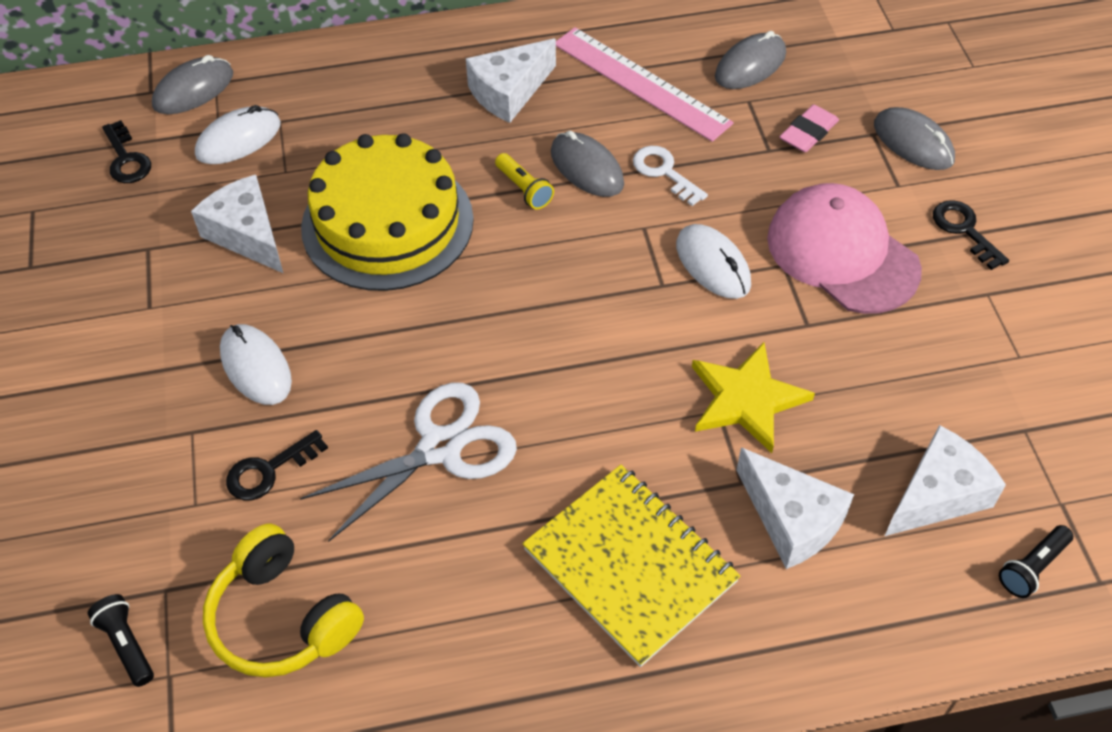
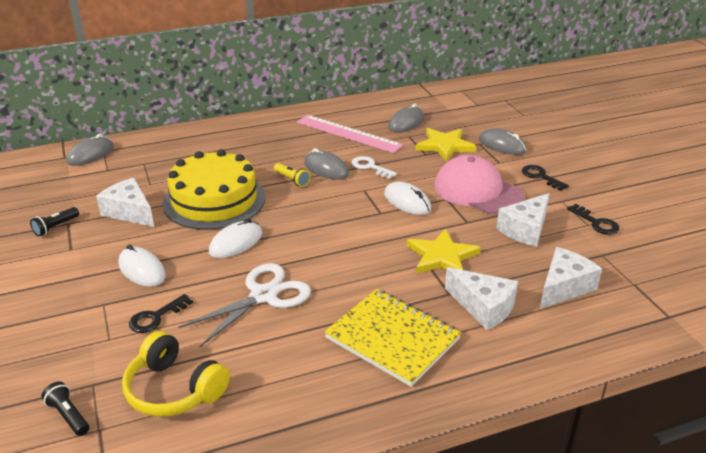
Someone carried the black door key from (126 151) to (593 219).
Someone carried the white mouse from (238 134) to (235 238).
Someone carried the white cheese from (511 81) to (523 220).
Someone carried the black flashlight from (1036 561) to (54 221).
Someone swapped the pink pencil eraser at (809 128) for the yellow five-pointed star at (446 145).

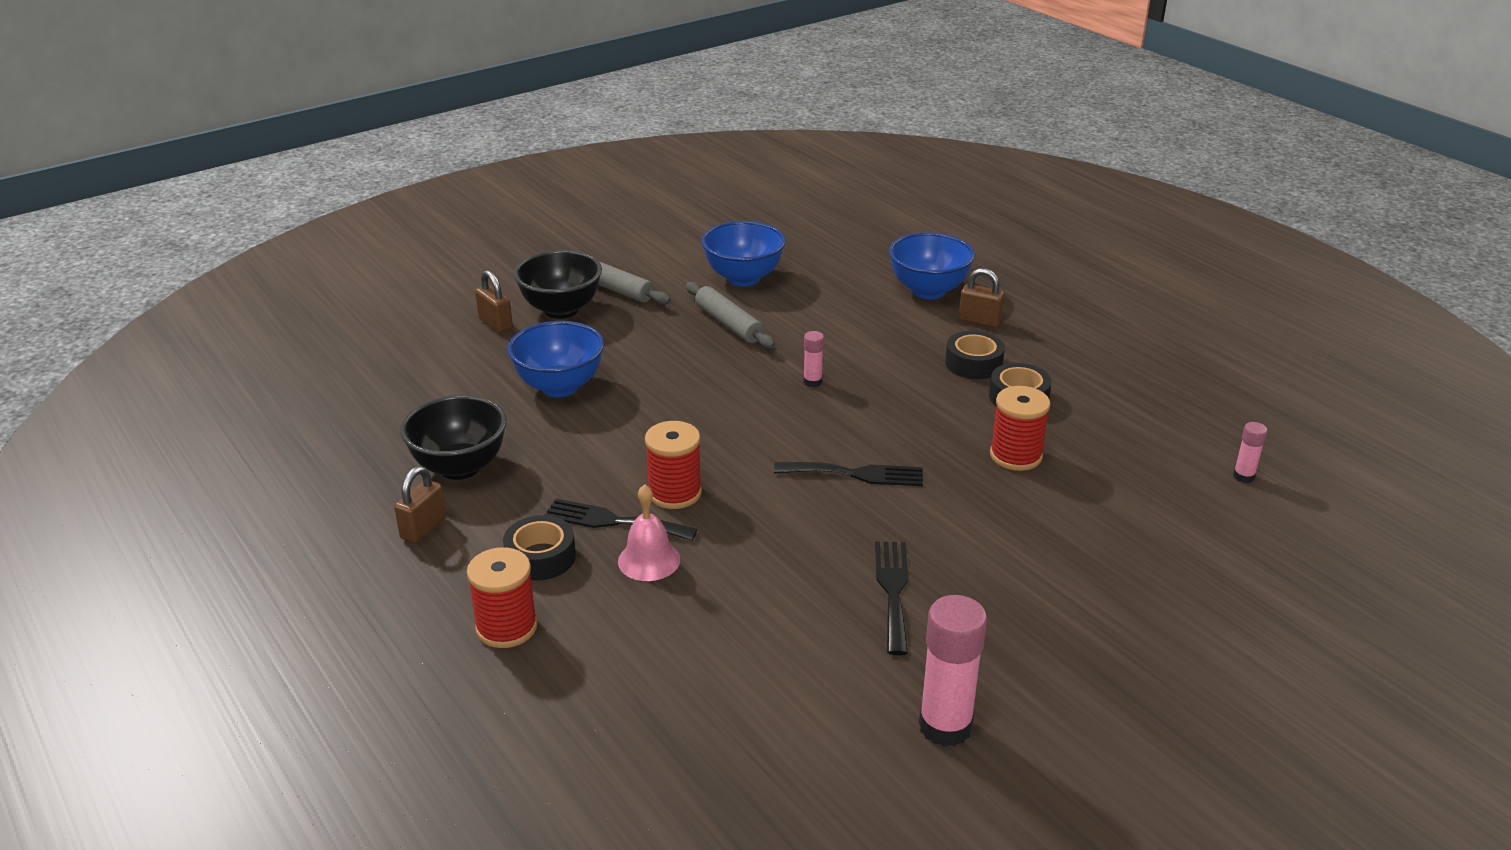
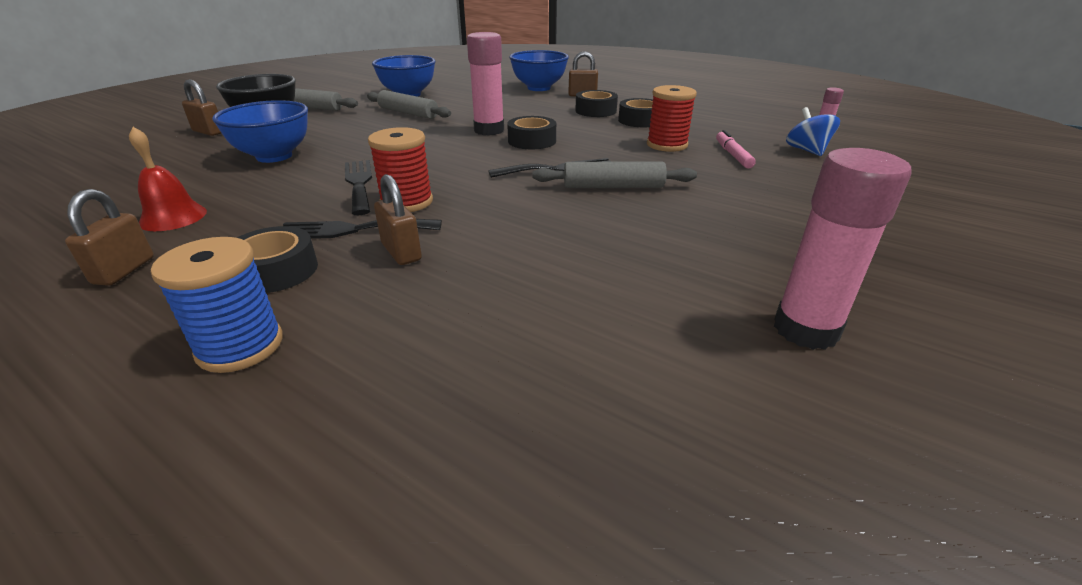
Someone put down the black sticky tape at (531 132).
Someone put down the gray rolling pin at (615 175).
Someone put down the pink marker pen at (736 149).
Someone put down the blue toy top at (813 131).
Someone carried the black table fork from (892 598) to (358 187).
Someone swapped the black serving bowl at (453 437) for the crimson hand bell at (168 179).
Someone swapped the pink hand bell at (649 532) for the brown padlock at (398 219).
Someone repainted the crimson spool at (502 597), which became the blue spool at (217 305).
Someone scaled the pink glue stick at (813 359) by 2.03.

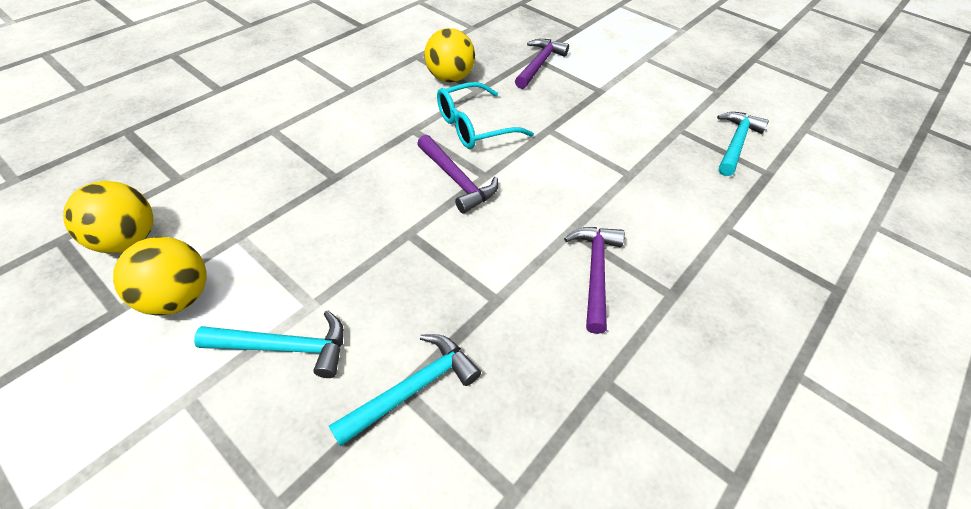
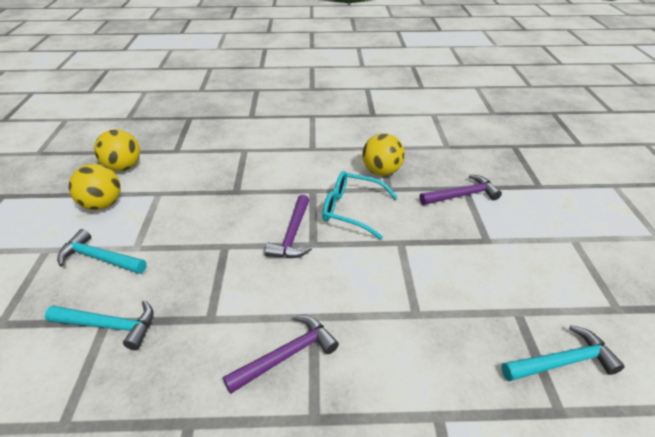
Someone rotated the aqua hammer at (269 344) by 150 degrees clockwise.

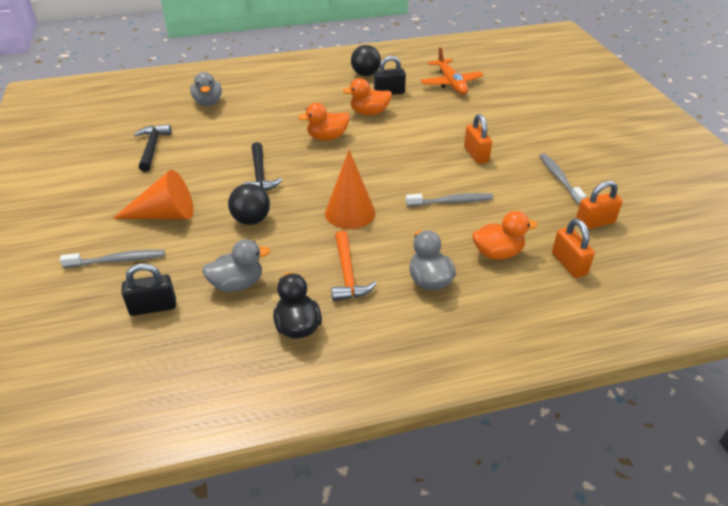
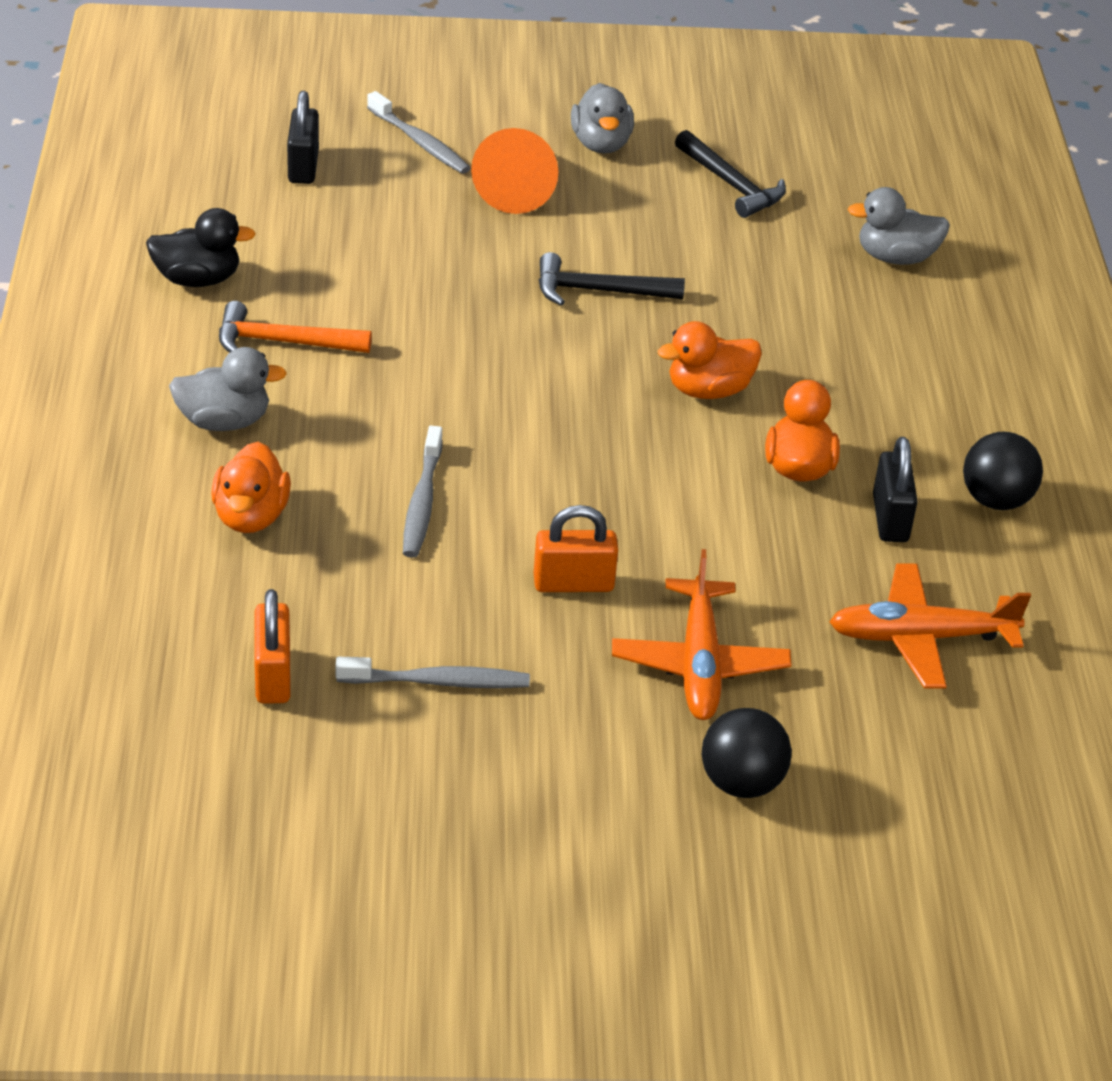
Someone took away the bright orange cone shape at (350 189).
Someone took away the bright orange padlock at (573 248).
Someone put down the bright orange toy plane at (701 634).
Someone carried the gray rubber duck from (236 265) to (602 118).
Someone carried the black sphere from (249 204) to (747 753).
Someone rotated the gray tooth brush at (112 259) by 45 degrees counterclockwise.
Someone rotated the black hammer at (153 148) by 45 degrees clockwise.
Someone rotated the bright orange rubber duck at (324 122) by 105 degrees counterclockwise.

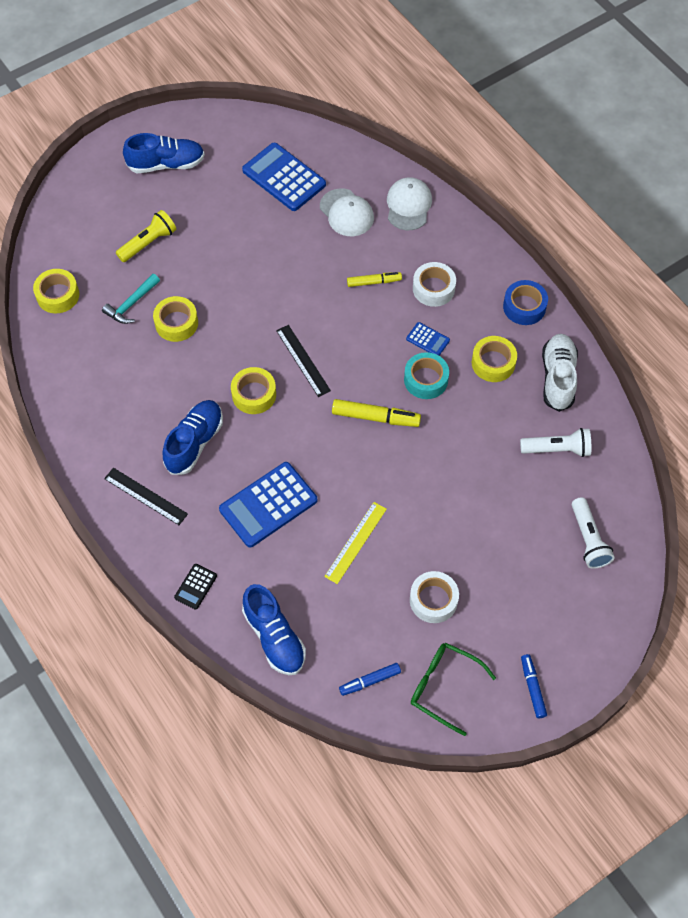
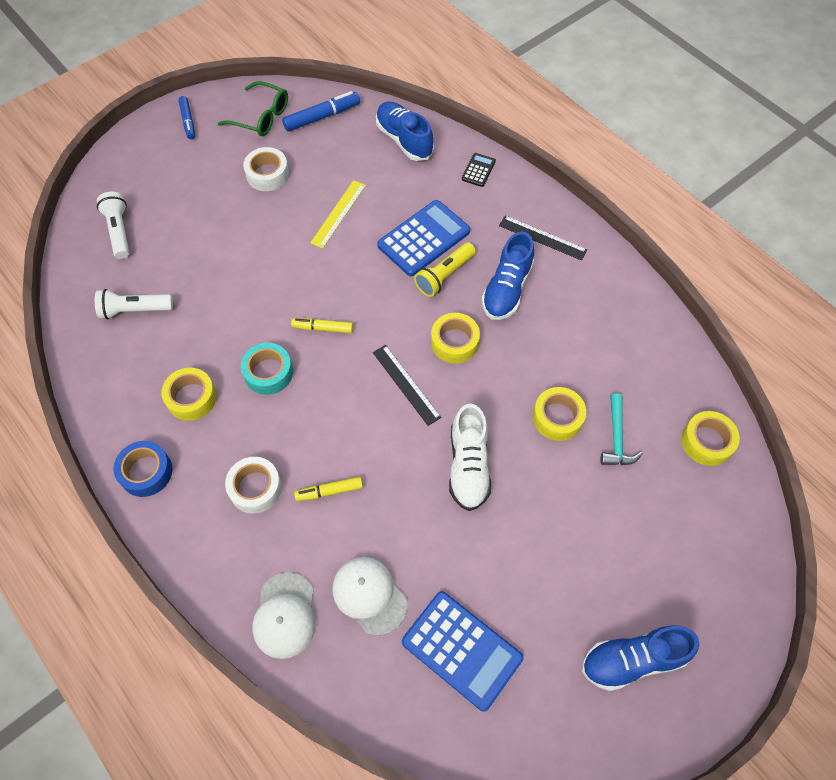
Someone took away the blue pocket calculator at (428 339).
Someone carried the yellow flashlight from (146 236) to (445 269).
Someone carried the white lace-up shoe from (560 373) to (470 457).
Someone rotated the aqua hammer at (131 299) by 150 degrees clockwise.
Someone scaled the yellow marker pen at (376 413) by 0.65.
Someone scaled the blue marker pen at (370 679) by 1.53.

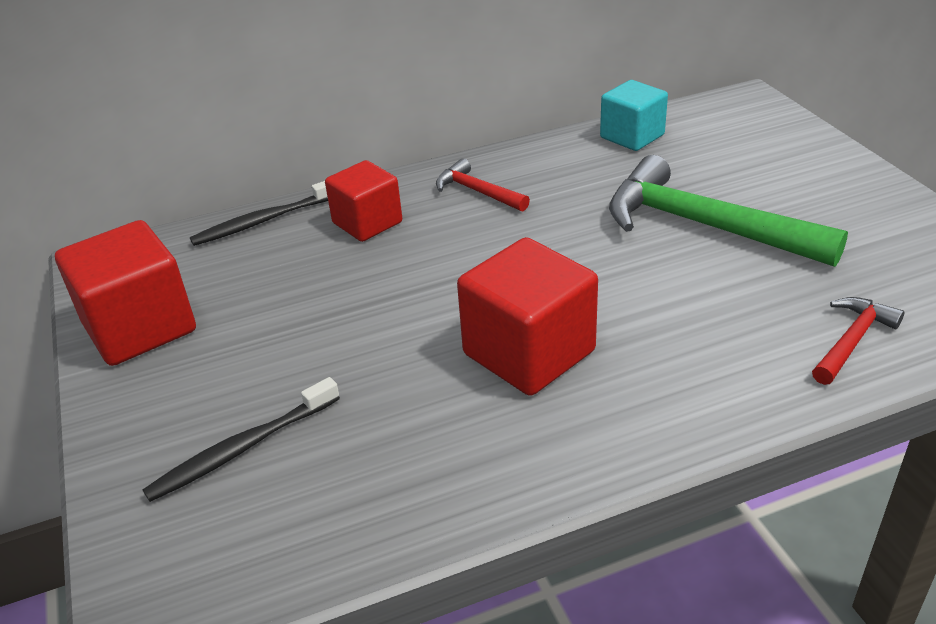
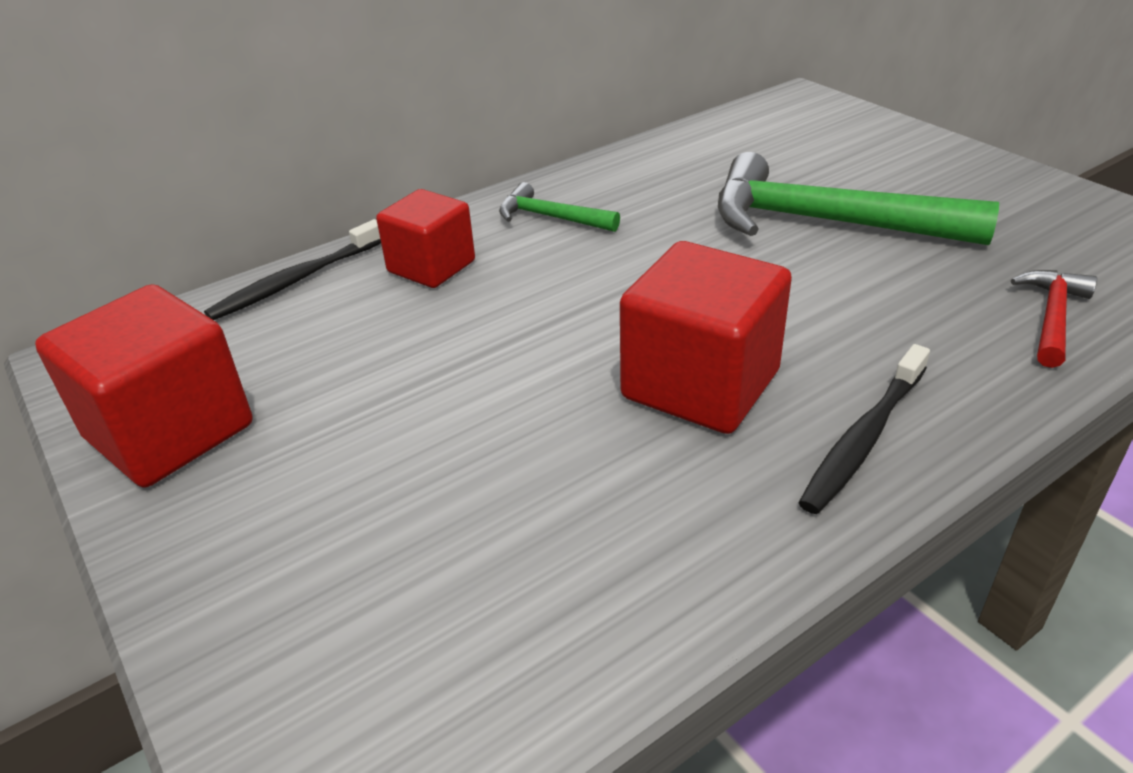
Someone took away the aqua cube at (634 115).
Someone carried the black tooth brush from (241 439) to (864 429).
Someone repainted the crimson hammer at (483 184), which became the leaf-green hammer at (559 207).

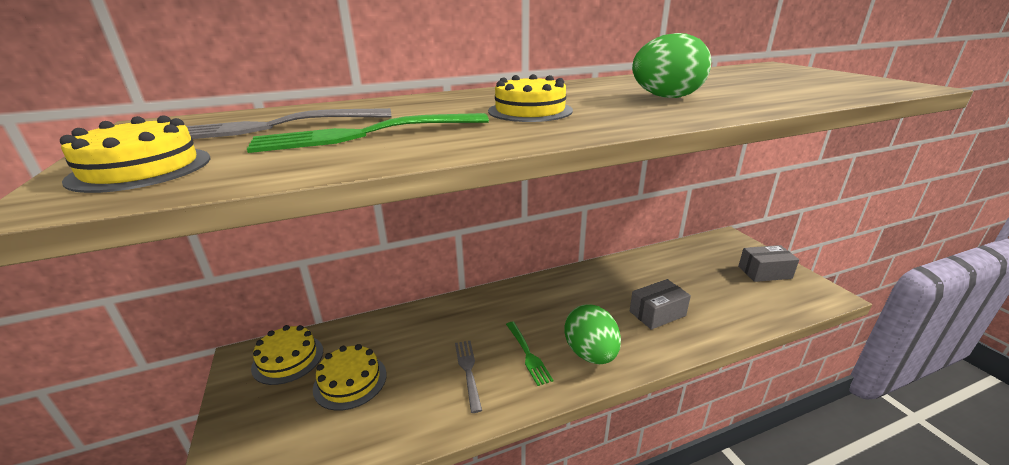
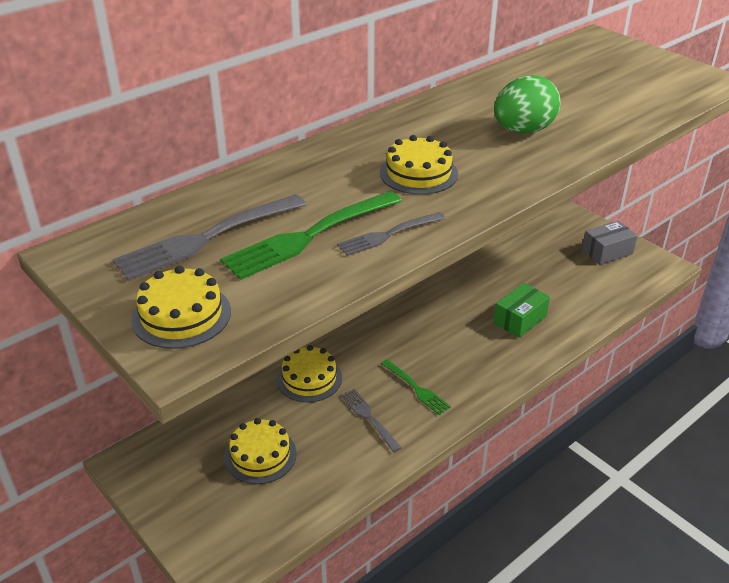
Someone took away the leaf-green egg at (592 334).
Someone put down the gray table fork at (391 234).
Someone carried the yellow layer cake from (287 355) to (309 374).
Someone repainted the gray box at (660 304), which became the leaf-green box at (521 310).

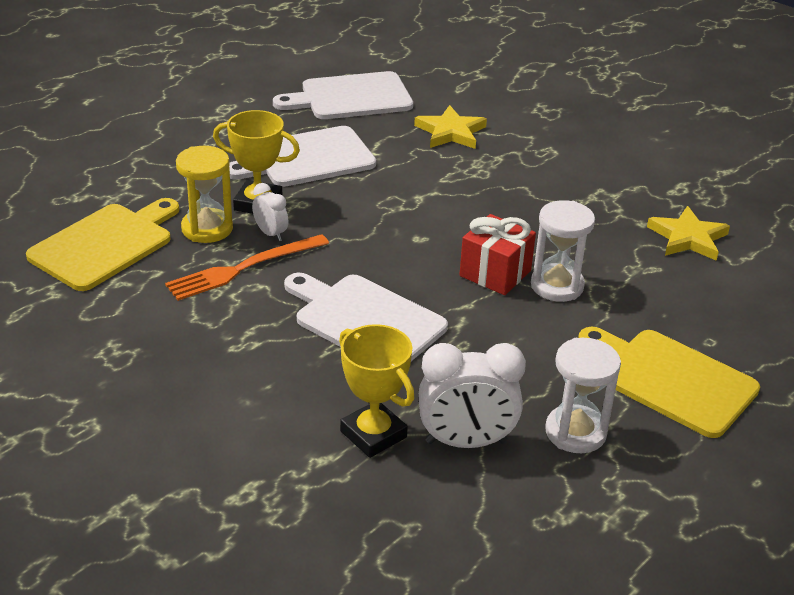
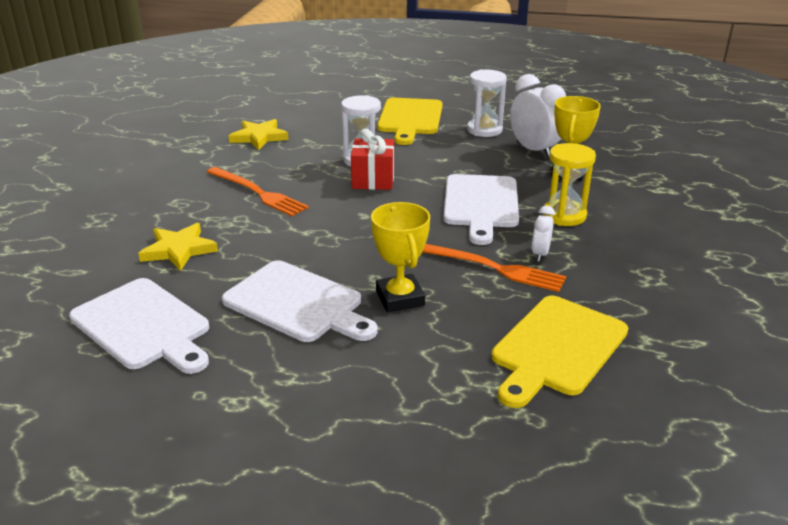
Someone put down the bright orange table fork at (258 191).
Someone carried the yellow sand timer from (204 194) to (569 184).
Someone carried the white clock from (270 212) to (543 234).
Someone rotated the yellow chopping board at (102 244) by 60 degrees counterclockwise.

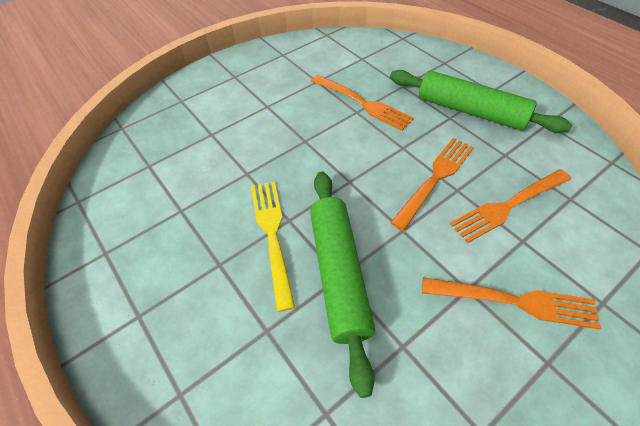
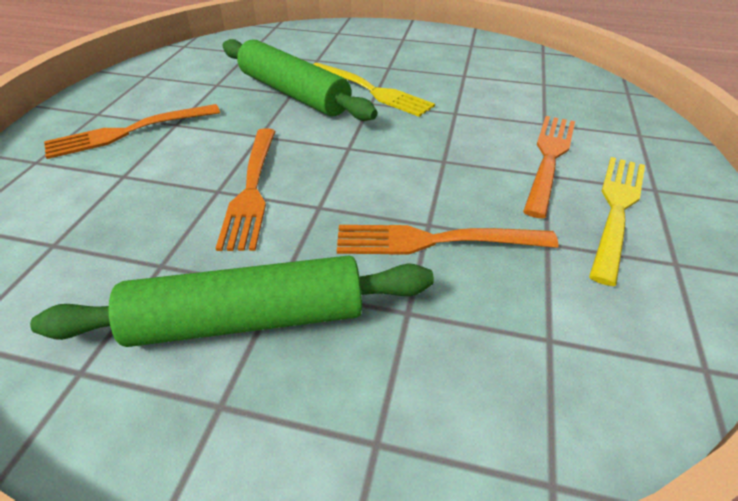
Someone put down the yellow table fork at (617 221).
Someone carried the bright orange table fork from (510 206) to (549 167).

